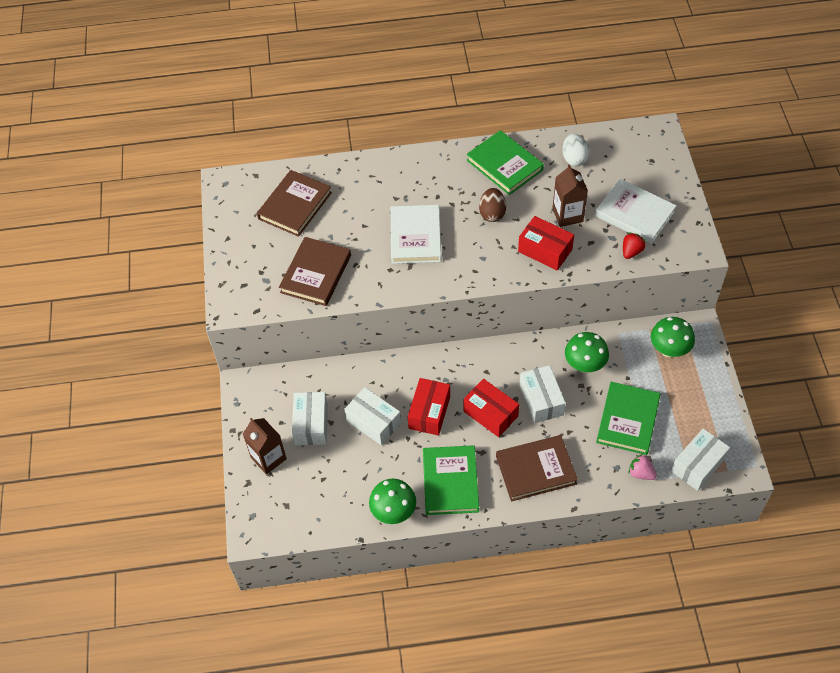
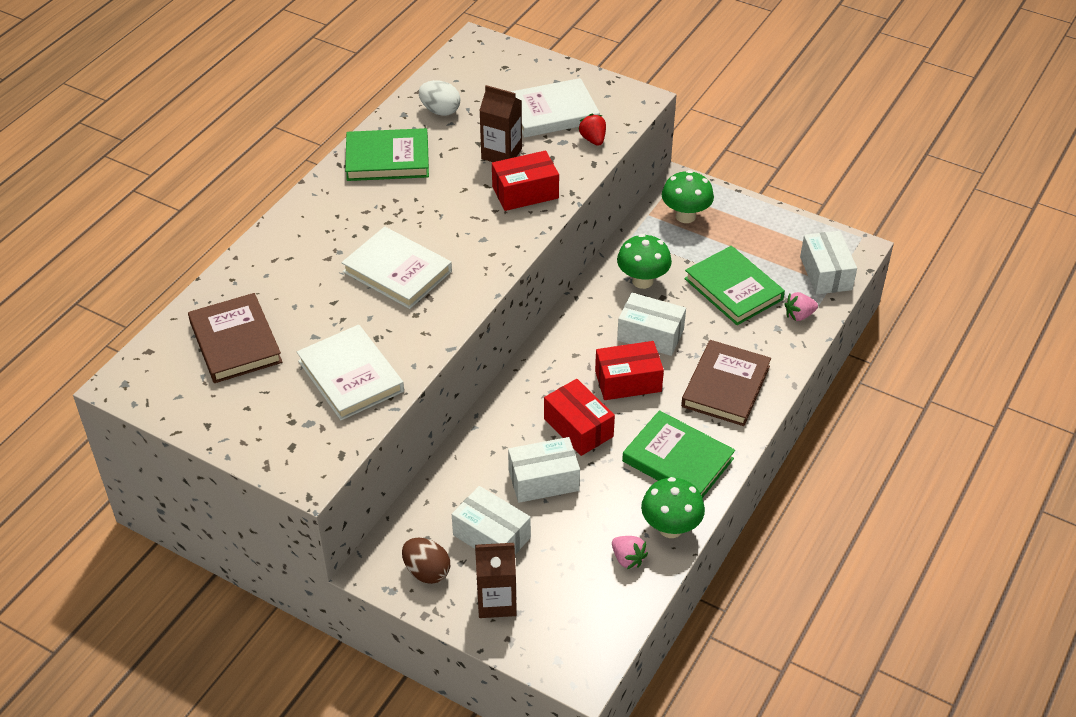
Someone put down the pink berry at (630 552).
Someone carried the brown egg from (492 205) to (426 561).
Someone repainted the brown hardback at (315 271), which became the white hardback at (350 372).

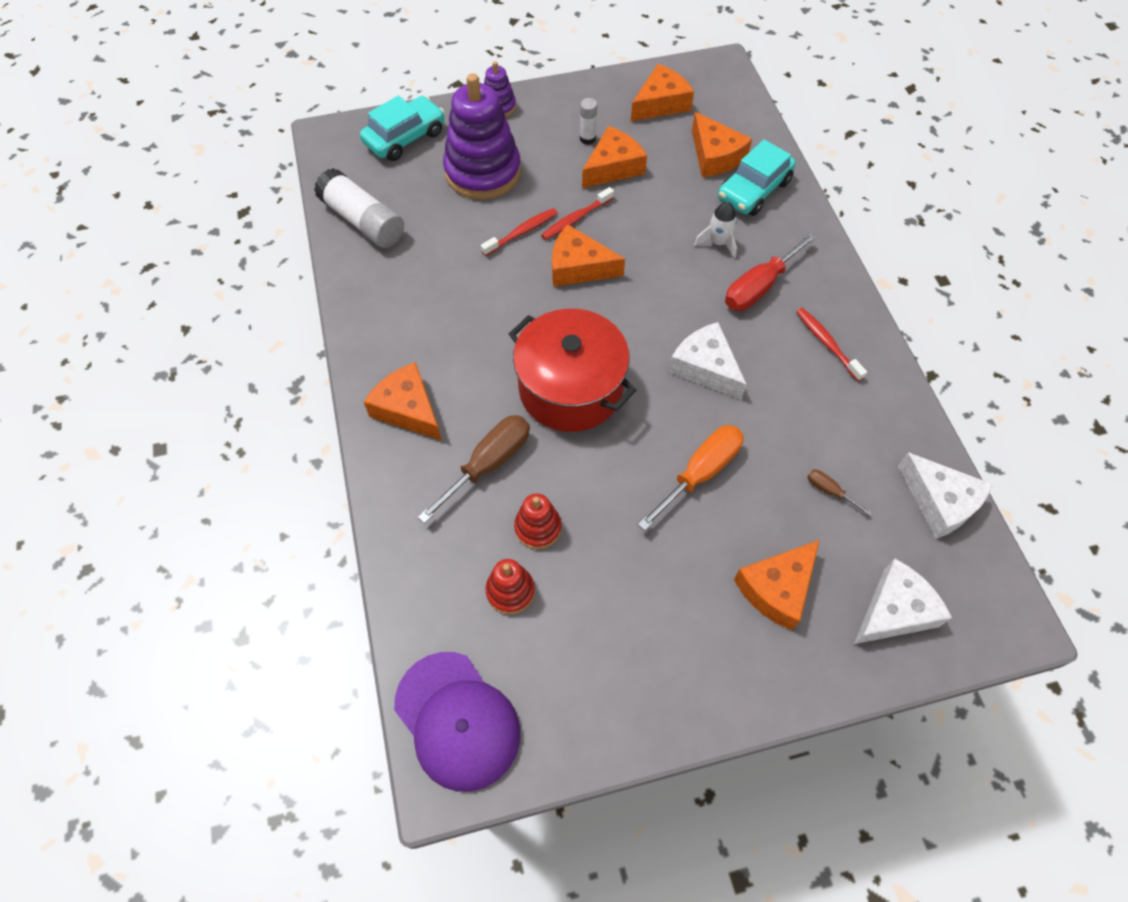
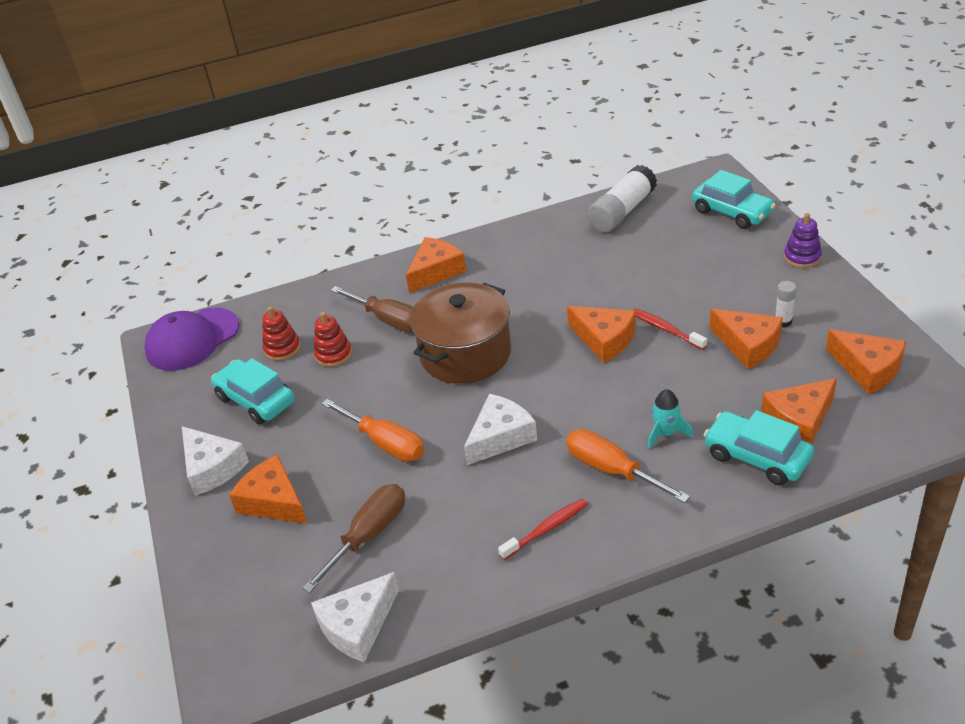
Someone took away the purple stacking rings at (482 136).
Someone took away the crimson tooth brush at (519 232).
Someone put down the aqua automobile at (253 391).
Someone carried the white cheese from (903 601) to (215 461).
Someone repainted the crimson stockpot at (572 370), which became the brown stockpot at (460 333).
Someone repainted the white rocket at (715 230), which became the aqua rocket at (670 419).
Someone repainted the crimson hand screwdriver at (771 271), which became the bright orange hand screwdriver at (628 466).
Someone rotated the bright orange cheese at (588 255) by 120 degrees clockwise.
Someone scaled the brown hand screwdriver at (839 492) by 2.10.

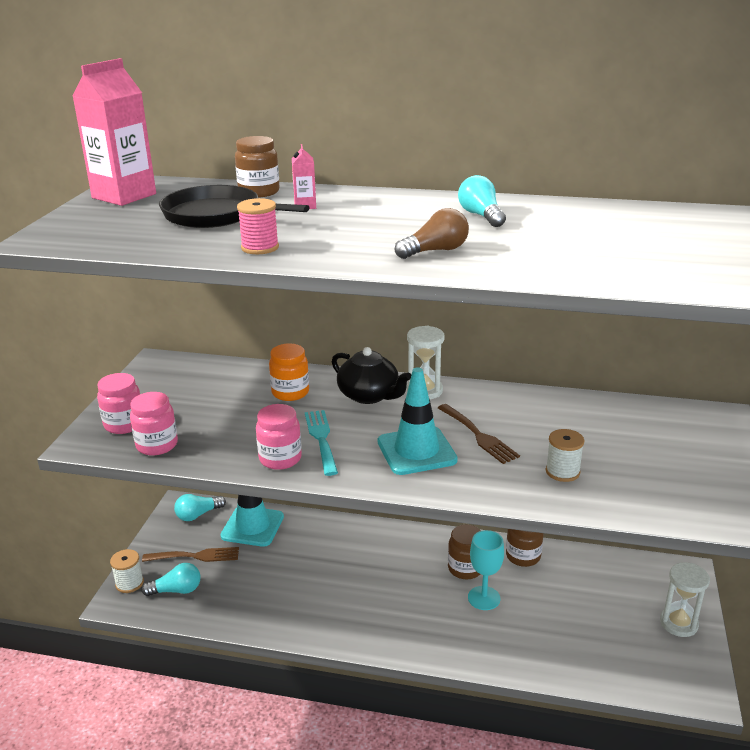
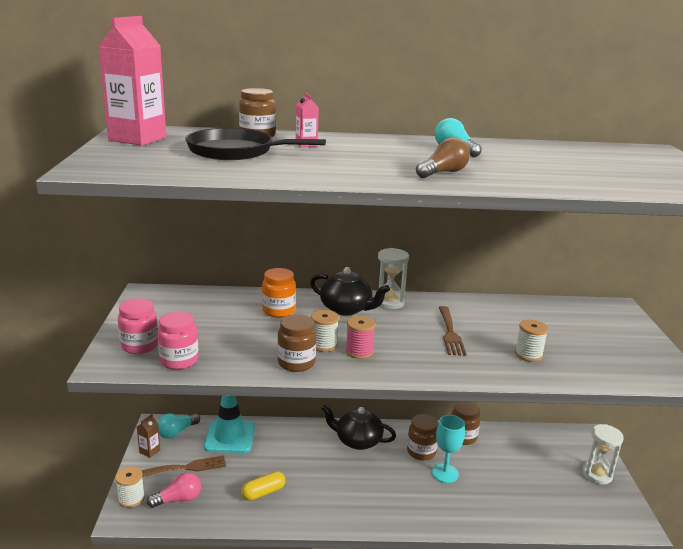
Someone took away the aqua safety cone at (418 421).
Someone put down the brown carton at (148 436).
Someone put down the yellow pill shape at (263 486).
Someone put down the black teapot at (358 427).
Someone carried the pink spool from (258 226) to (360 337).
Someone swapped the aqua table fork at (321 443) for the white spool at (325 331).
Someone repainted the aqua lightbulb at (171 579), which became the pink lightbulb at (174 490).
Someone repainted the pink preserve jar at (279 437), which became the brown preserve jar at (296 343).
Someone rotated the brown table fork at (479 434) by 45 degrees clockwise.

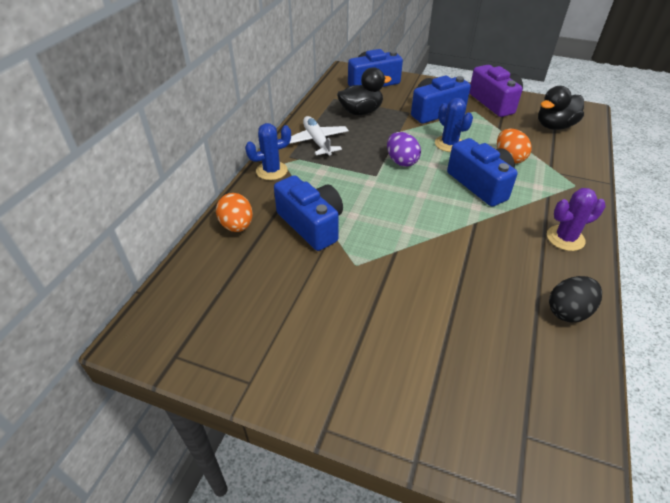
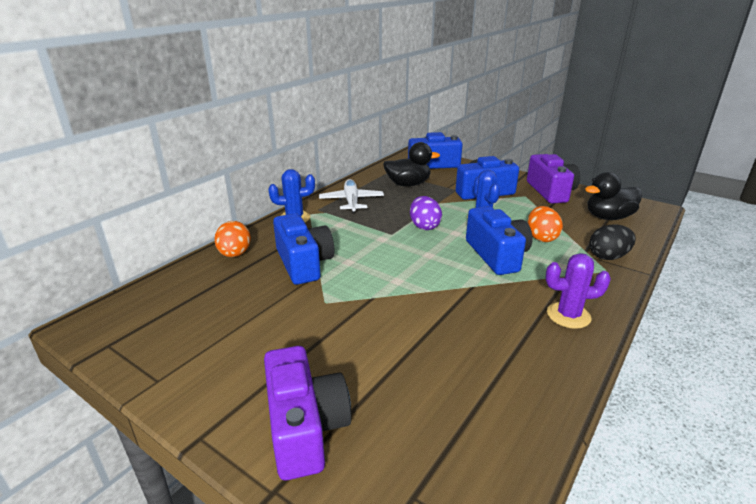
Someone put down the purple compact camera at (307 413).
Someone carried the black egg from (575 299) to (612 242).

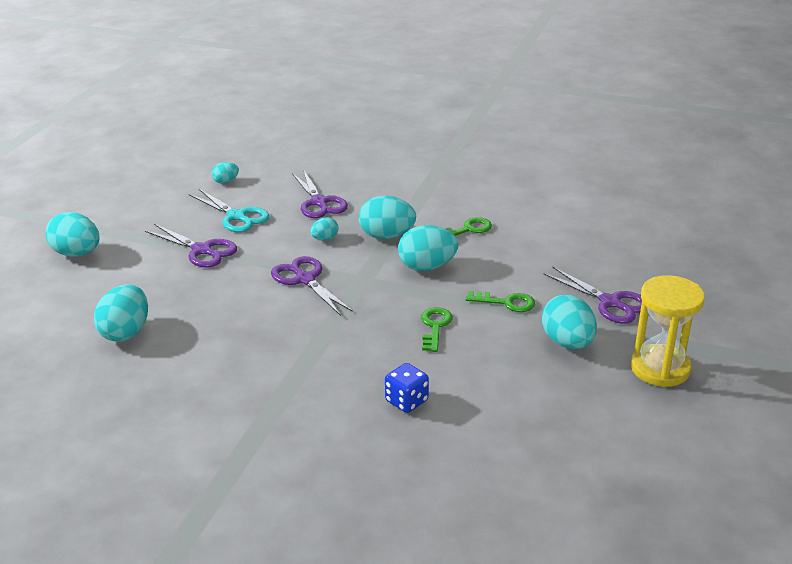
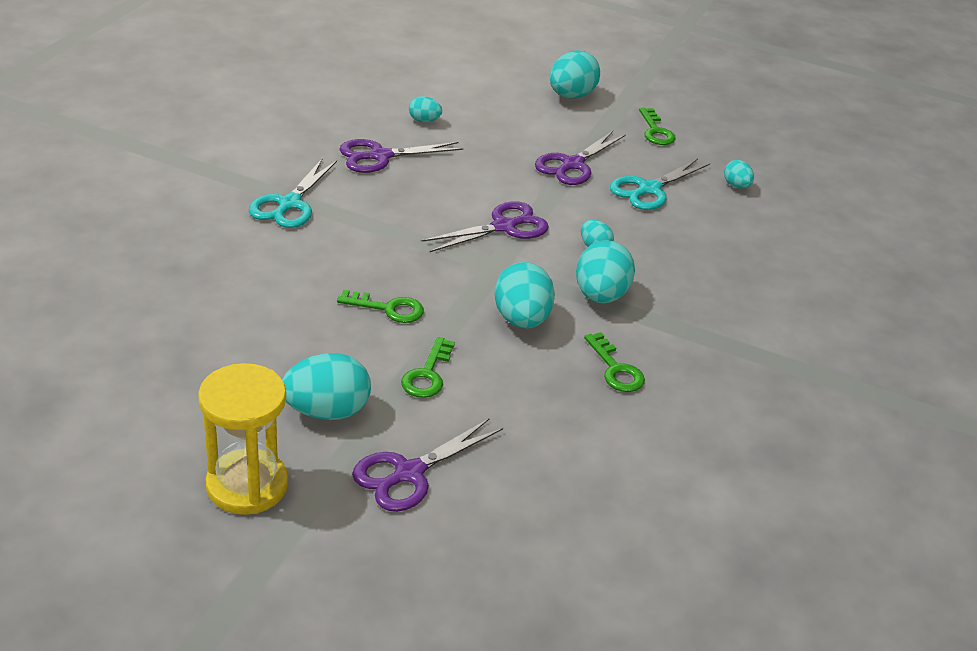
Someone took away the blue die at (407 388).
Someone put down the aqua shears at (293 193).
Someone put down the leaf-green door key at (657 126).
Someone carried the purple shears from (320 194) to (401 156).
Someone scaled the aqua egg at (121 313) by 0.53.

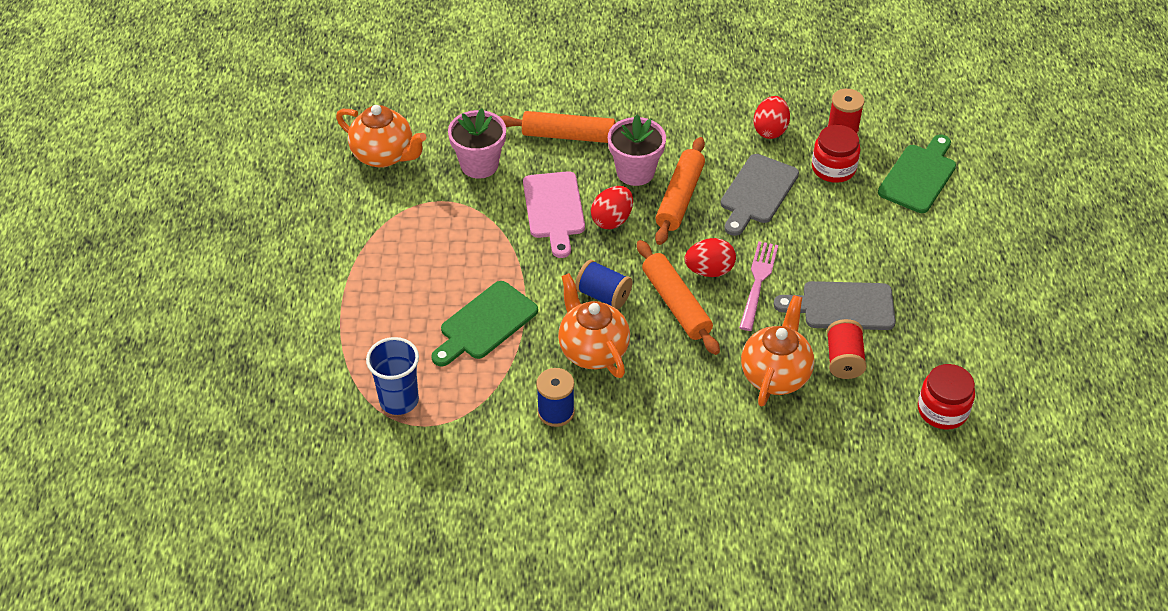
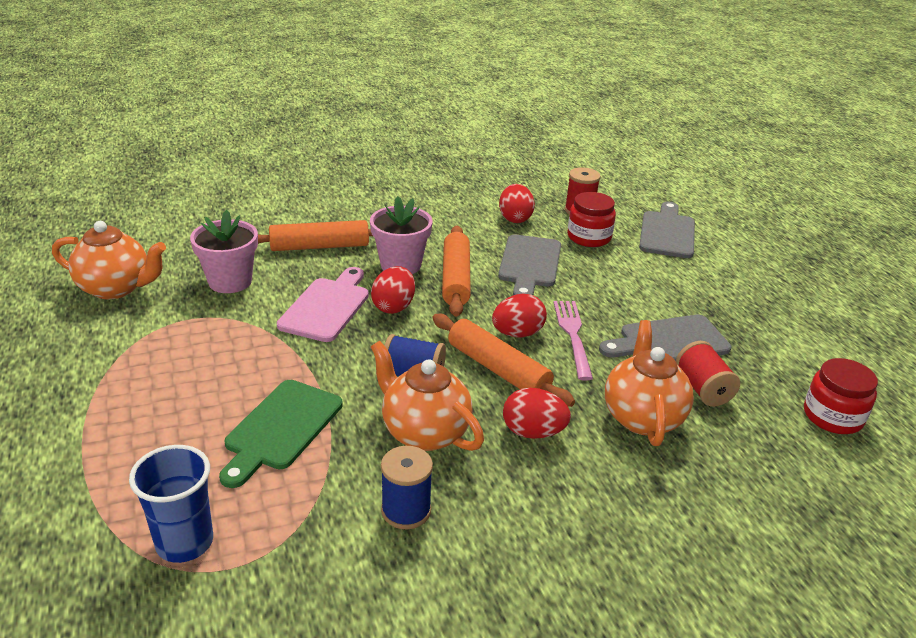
Someone put down the crimson egg at (537 413).
Someone repainted the leaf-green chopping board at (917 174), which became the gray chopping board at (667 230).
Someone rotated the pink chopping board at (554 214) by 135 degrees counterclockwise.

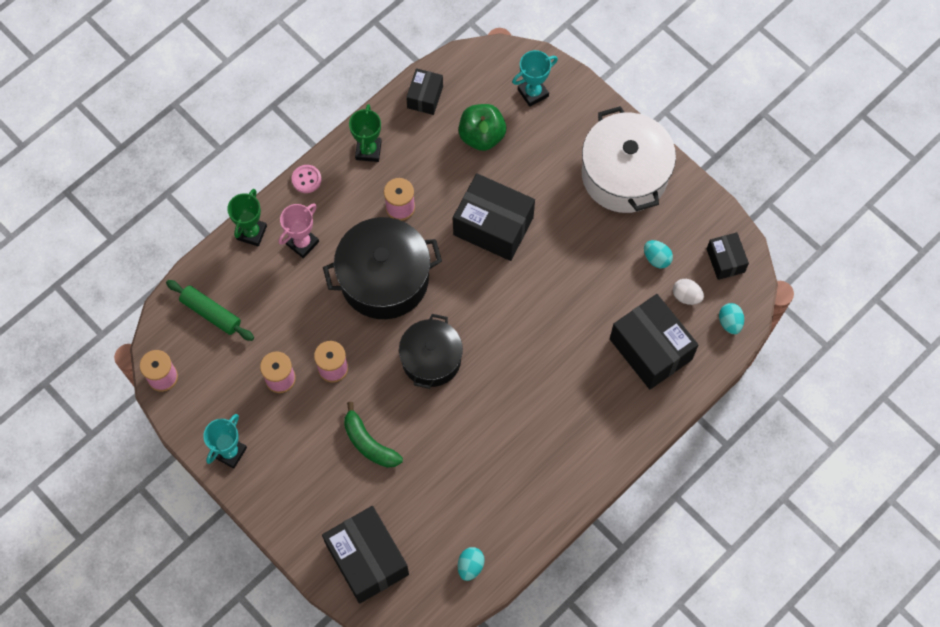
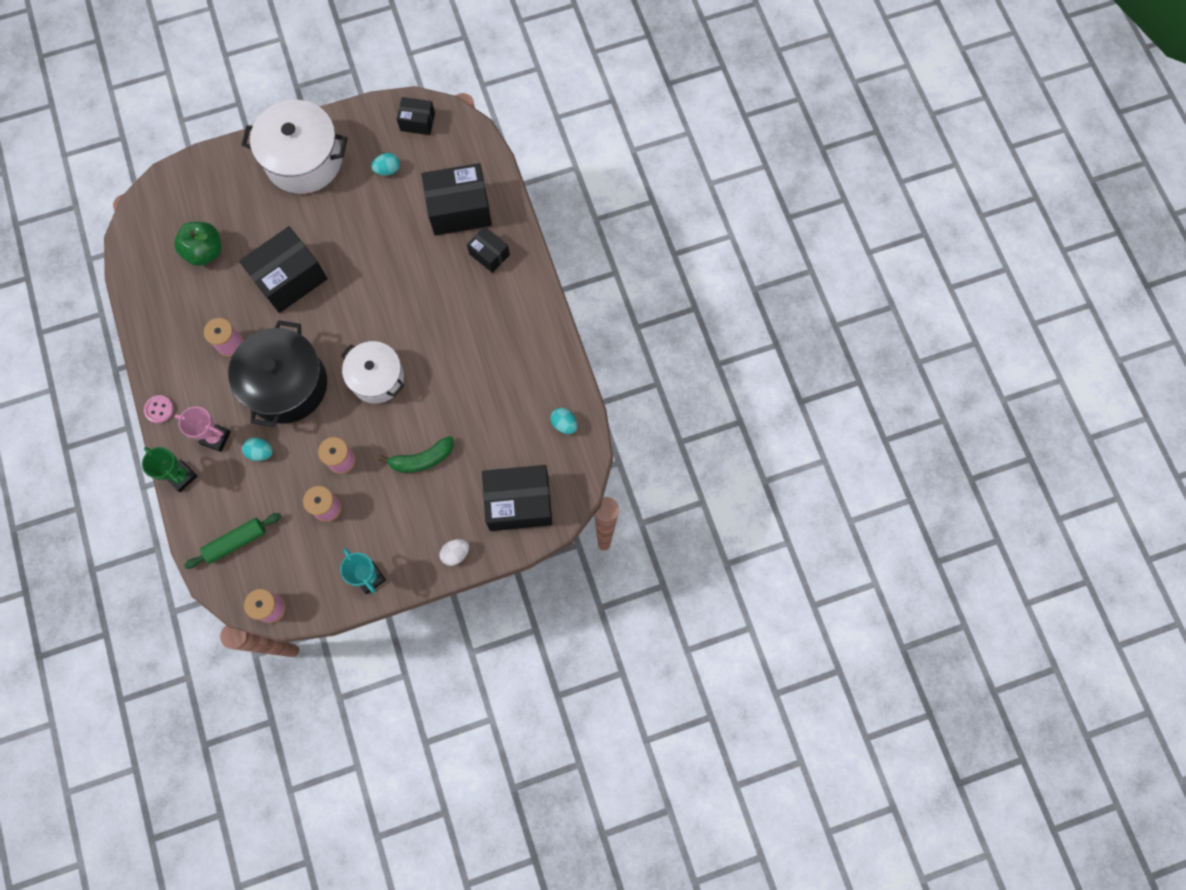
Someone took away the leaf-green prize cup at (365 133).
Someone took away the aqua prize cup at (535 78).
Someone carried the black box from (424 91) to (488 249).
Someone carried the white egg from (688 292) to (454 552).
Someone carried the aqua egg from (731 318) to (257 449).
Someone repainted the black stockpot at (431 351), which became the white stockpot at (372 372).
Someone rotated the pink prize cup at (299 230) by 45 degrees counterclockwise.

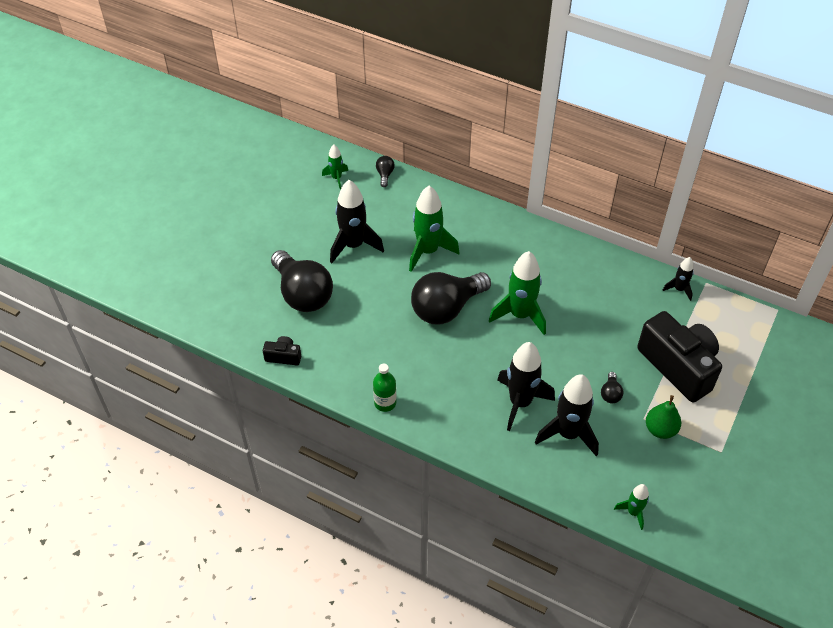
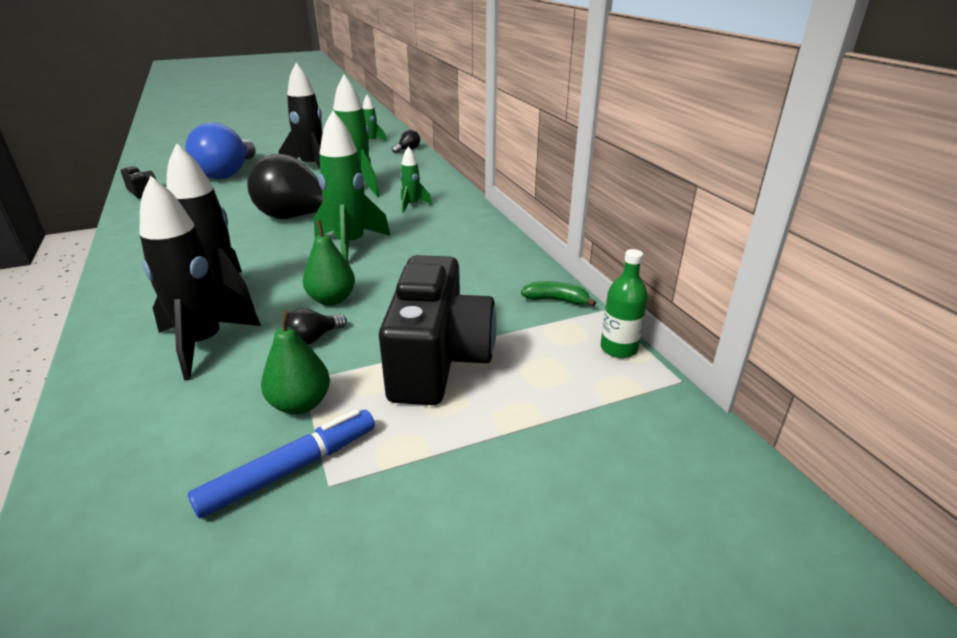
Someone put down the blue marker pen at (281 464).
Someone put down the leaf-green toy pear at (329 262).
Someone carried the leaf-green flask from (384 387) to (624 303).
Someone carried the leaf-green rocket from (631 507) to (416 179).
Someone swapped the black rocket at (678 279) for the leaf-green banana at (558 293).
Someone repainted the black lightbulb at (302 281), which became the blue lightbulb at (220 151).

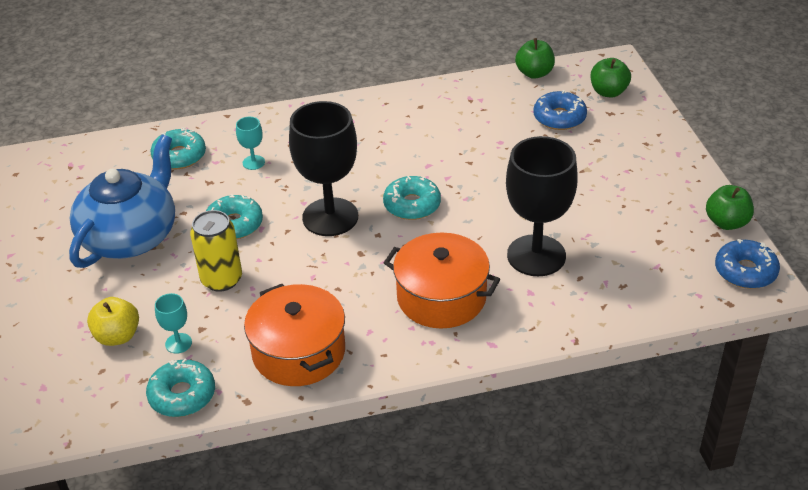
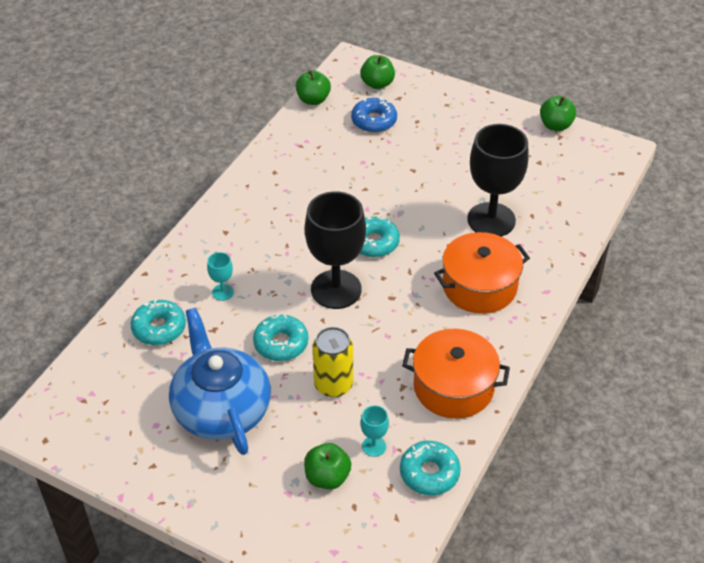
Someone took away the blue glazed donut at (747 264).
Someone repainted the yellow toy apple at (113 321), which became the leaf-green toy apple at (328 466).

